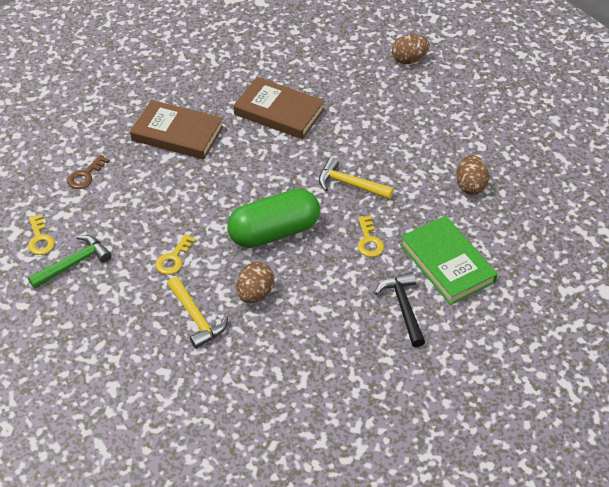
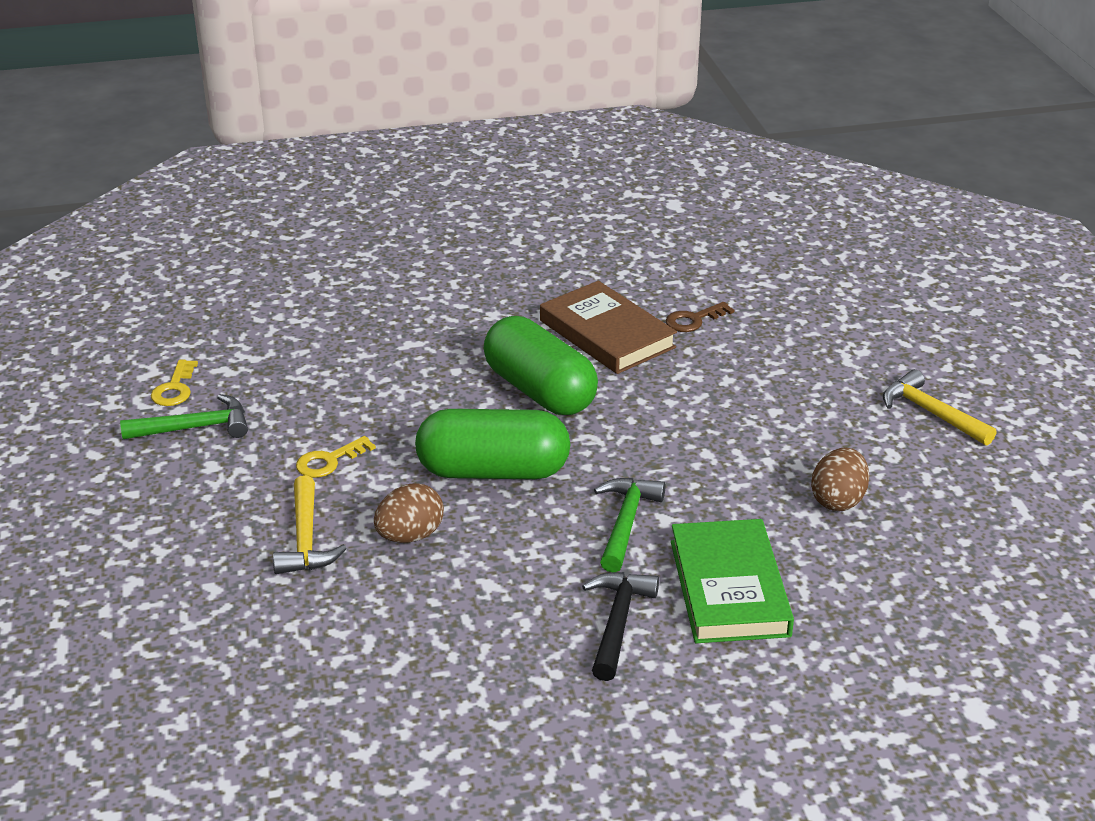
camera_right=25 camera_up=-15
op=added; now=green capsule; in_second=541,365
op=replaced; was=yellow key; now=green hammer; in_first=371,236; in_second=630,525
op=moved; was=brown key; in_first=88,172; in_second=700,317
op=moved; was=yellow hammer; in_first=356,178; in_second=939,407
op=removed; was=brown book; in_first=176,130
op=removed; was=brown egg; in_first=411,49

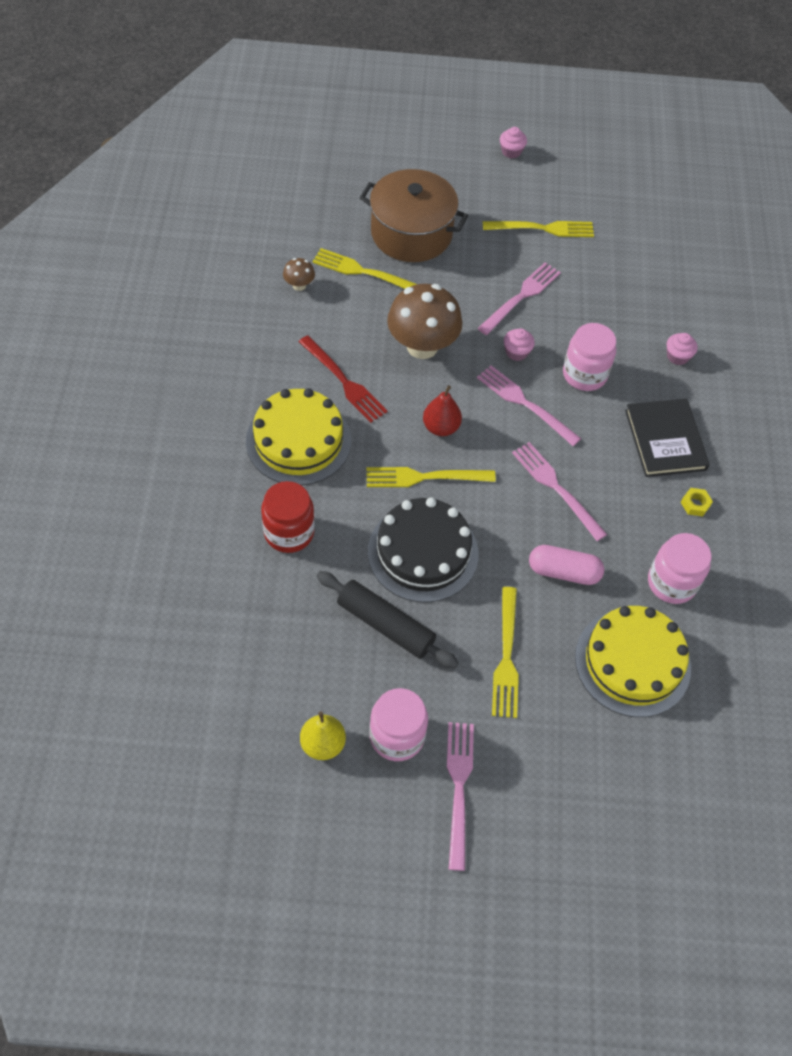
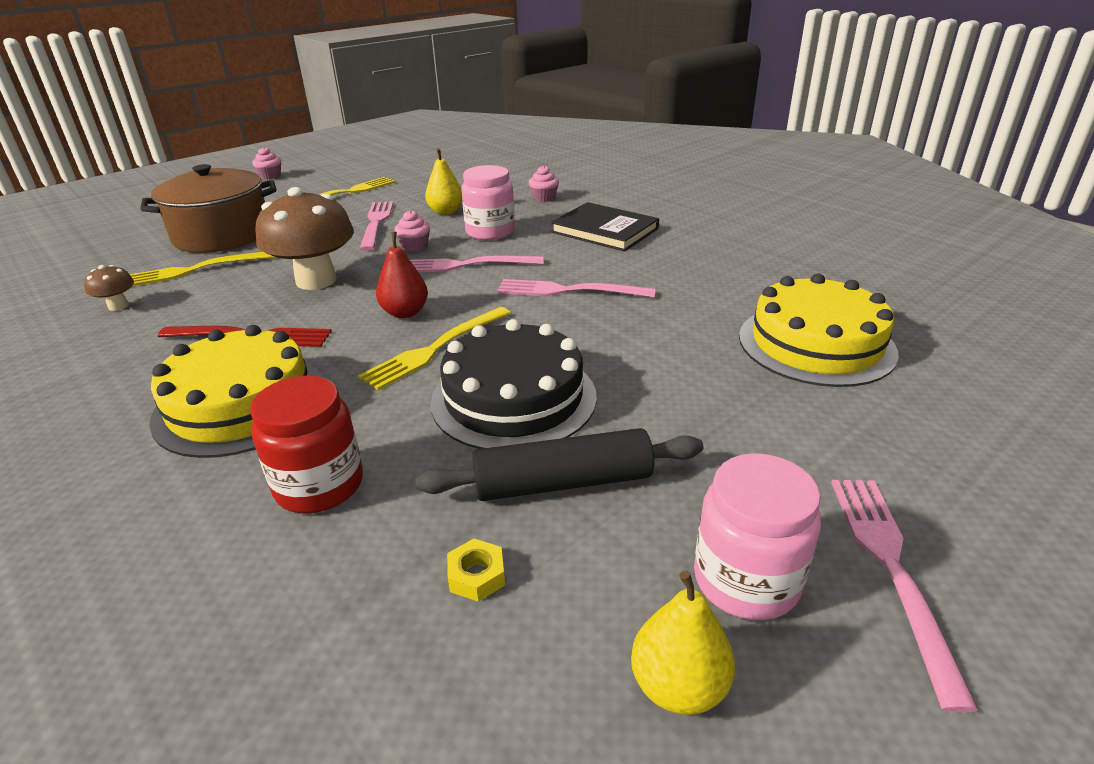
camera_right=-40 camera_up=-25
op=added; now=yellow pear; in_second=443,181
op=moved; was=yellow nut; in_first=697,502; in_second=476,570
op=turned; was=pink fork; in_first=460,796; in_second=905,596; clockwise=45
op=removed; was=yellow fork; in_first=505,652
op=removed; was=pink capsule; in_first=566,565
op=removed; was=pink jar; in_first=679,568

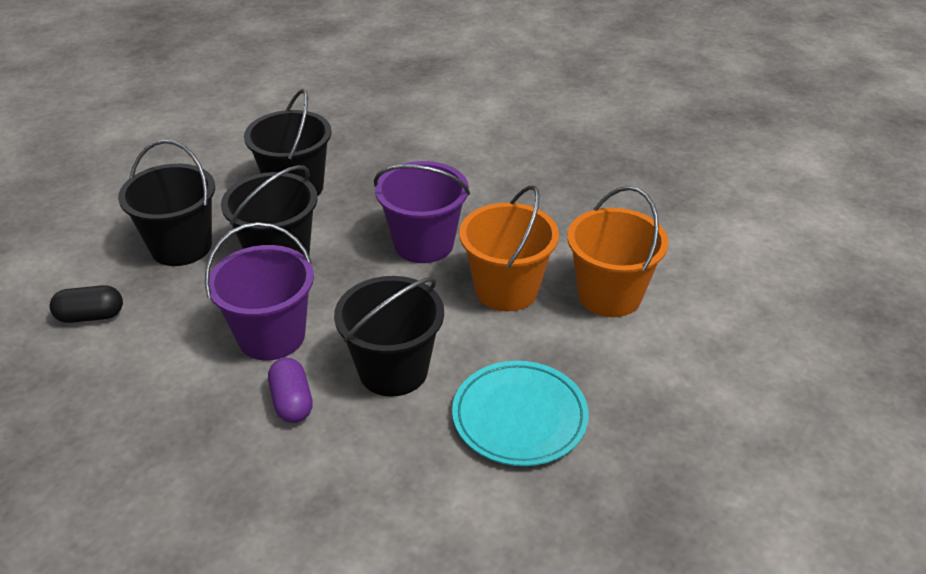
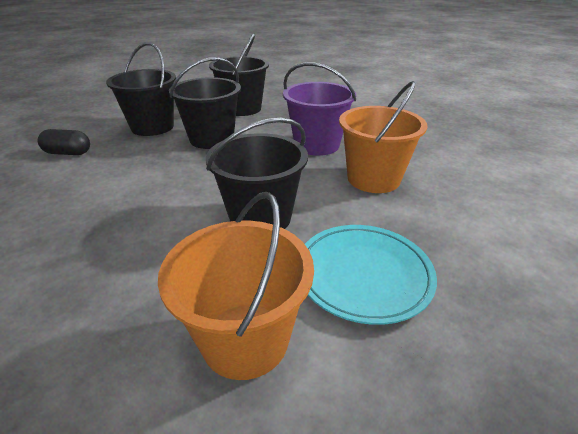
camera_right=15 camera_up=-5
op=moved; was=orange bucket; in_first=618,251; in_second=236,286
op=removed; was=purple bucket; in_first=259,291
op=removed; was=purple capsule; in_first=290,390

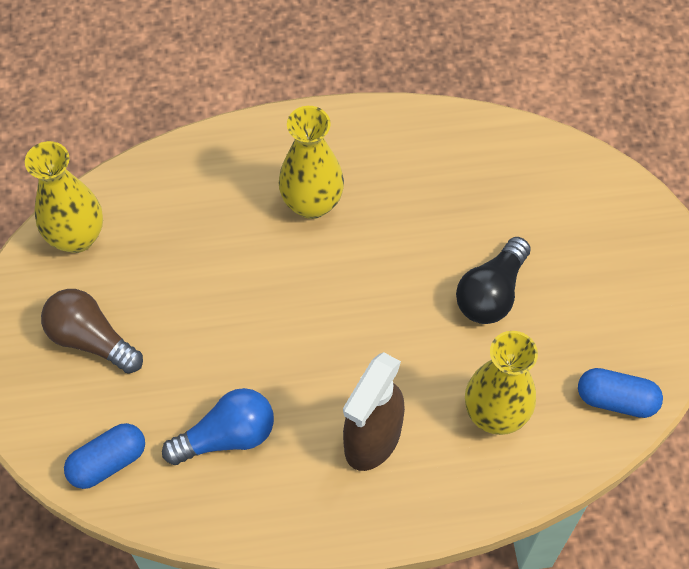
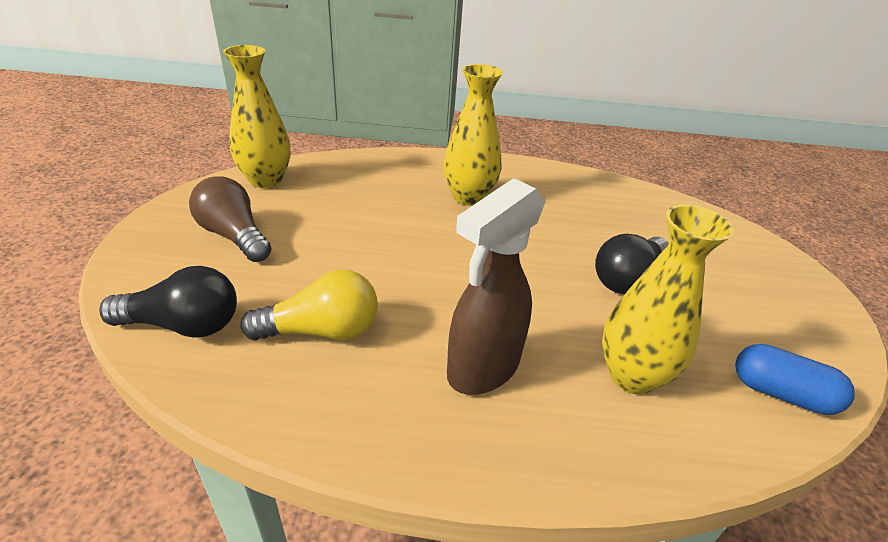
camera_right=10 camera_up=-25
op=replaced; was=blue capsule; now=black light bulb; in_first=104,456; in_second=168,302
op=recoloured; was=blue light bulb; now=yellow light bulb; in_first=218,426; in_second=309,305

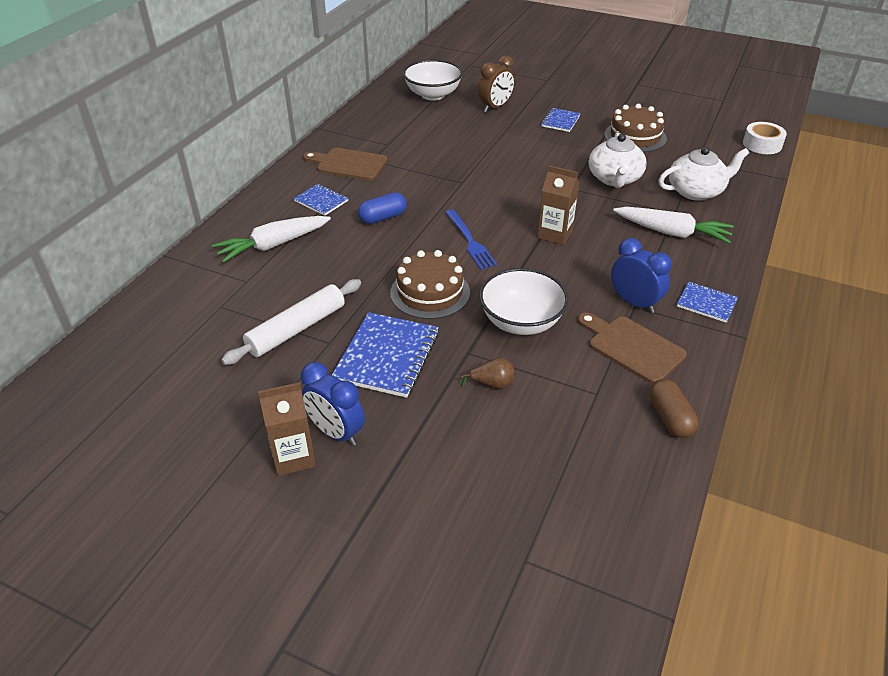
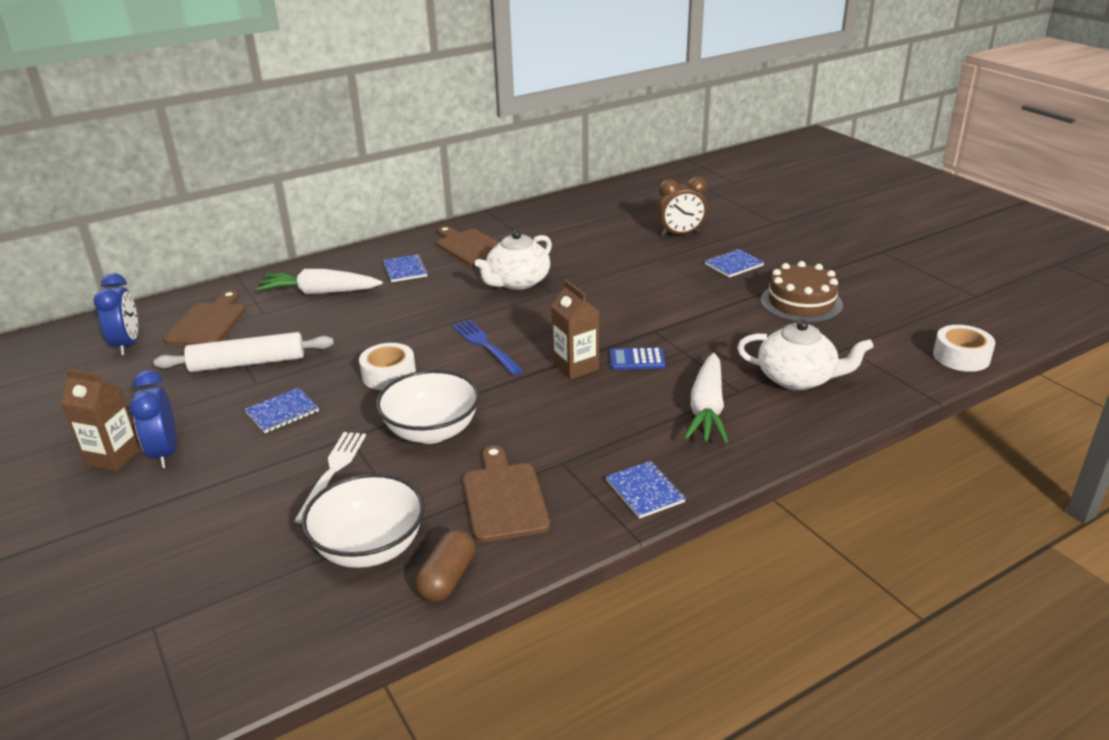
camera_right=35 camera_up=-10
op=moved; was=blue clock; in_first=641,275; in_second=115,314
op=added; now=brown cutting board; in_second=204,317
op=resized; was=blue notebook; in_first=385,355; in_second=282,410; ratio=0.56
op=replaced; was=brown pear; now=white fork; in_first=487,373; in_second=330,478
op=moved; was=white bowl; in_first=433,80; in_second=363,520
op=replaced; was=brown cake; now=white tape; in_first=430,284; in_second=387,366
op=turned; was=blue fork; in_first=471,240; in_second=487,347; clockwise=135
op=moved; was=white teapot; in_first=618,160; in_second=513,260
op=added; now=blue calculator; in_second=637,358
op=turned; was=white carrot; in_first=673,225; in_second=706,398; clockwise=45
op=removed; was=blue capsule; in_first=382,208

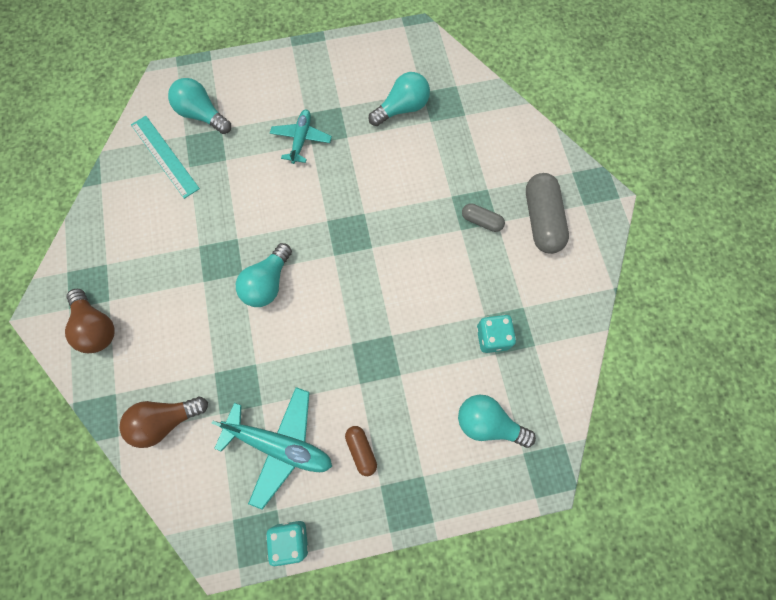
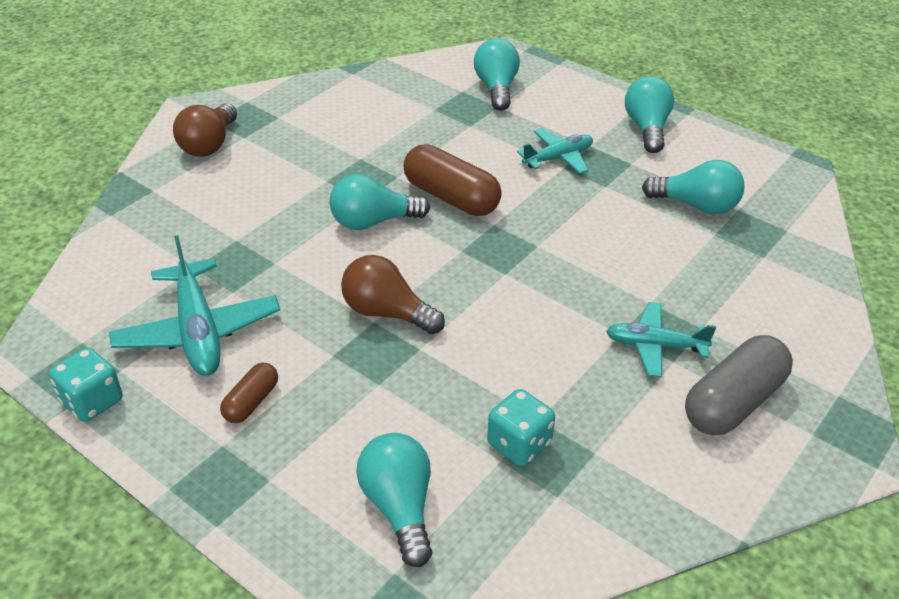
camera_right=50 camera_up=-30
op=moved; was=brown light bulb; in_first=163,422; in_second=393,294
op=added; now=brown capsule; in_second=452,180
op=replaced; was=grey capsule; now=turquoise plane; in_first=483,217; in_second=661,339
op=added; now=turquoise light bulb; in_second=649,114
op=removed; was=turquoise ruler; in_first=165,157

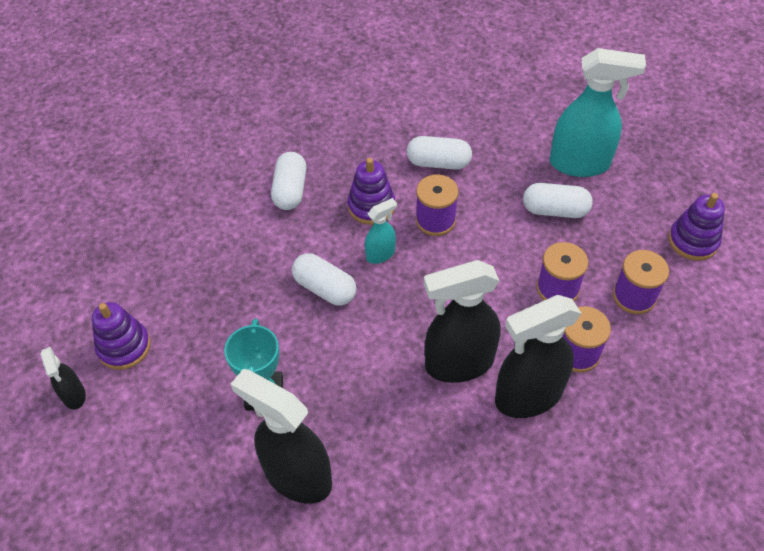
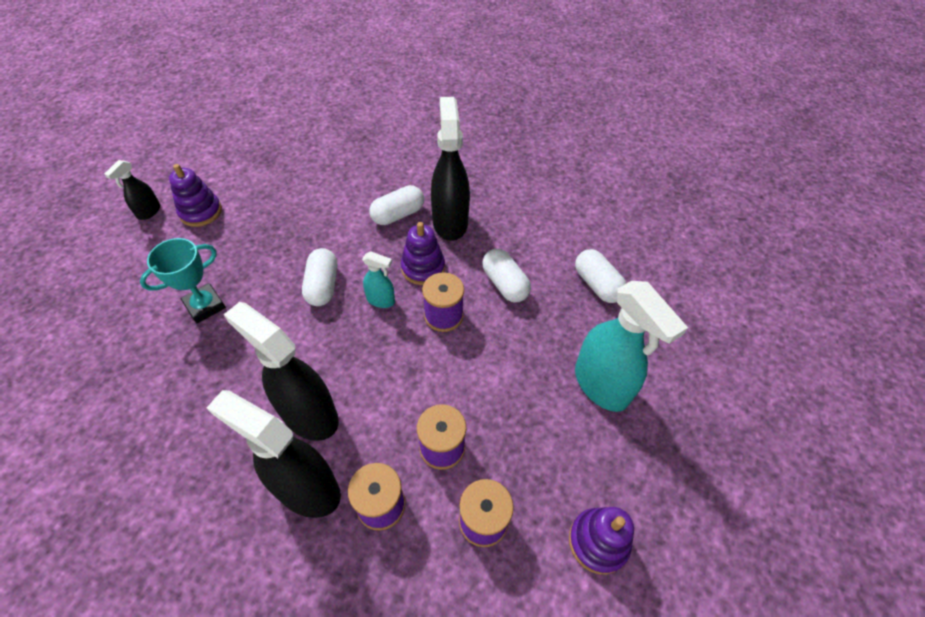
camera_right=50 camera_up=0
op=moved; was=black spray bottle; in_first=281,436; in_second=450,169
op=moved; was=white capsule; in_first=558,200; in_second=600,276

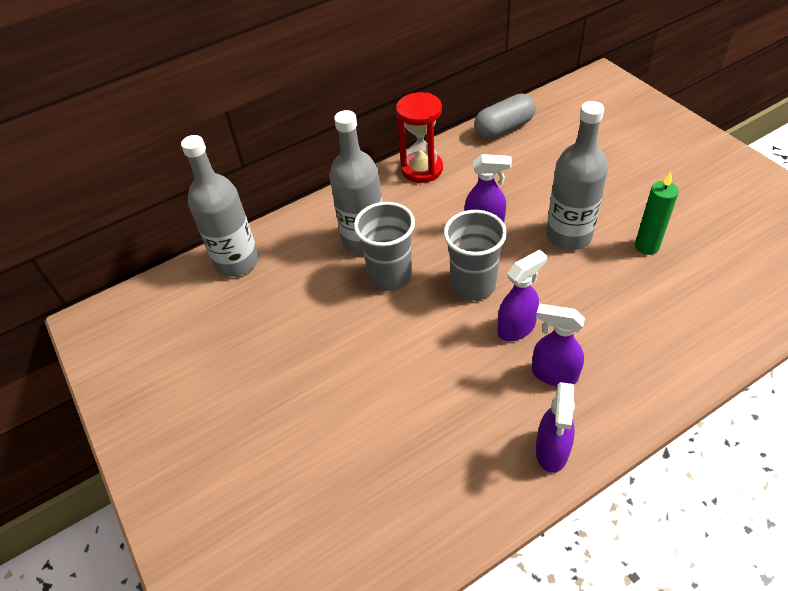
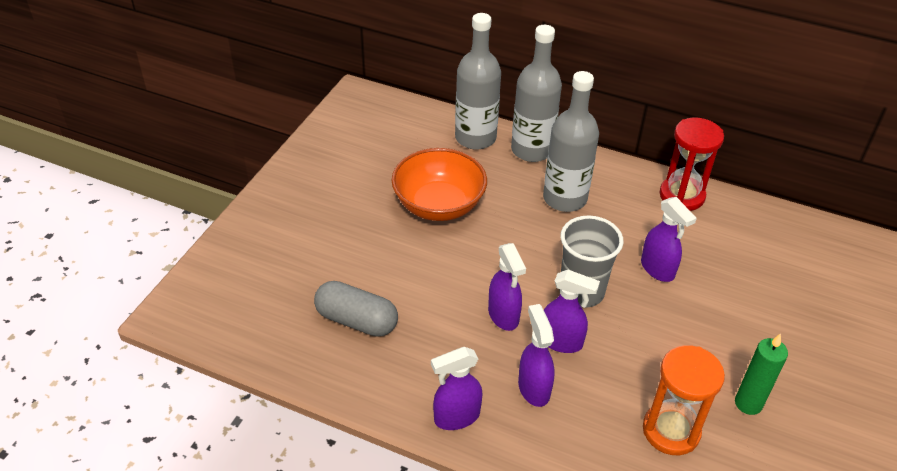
camera_right=50 camera_up=-5
op=moved; was=grey capsule; in_first=505,116; in_second=356,309
op=added; now=orange bowl; in_second=439,184
op=added; now=purple spray bottle; in_second=507,287
op=moved; was=grey bottle; in_first=577,175; in_second=536,93
op=added; now=orange hourglass; in_second=684,400
op=removed; was=grey cup; in_first=384,246

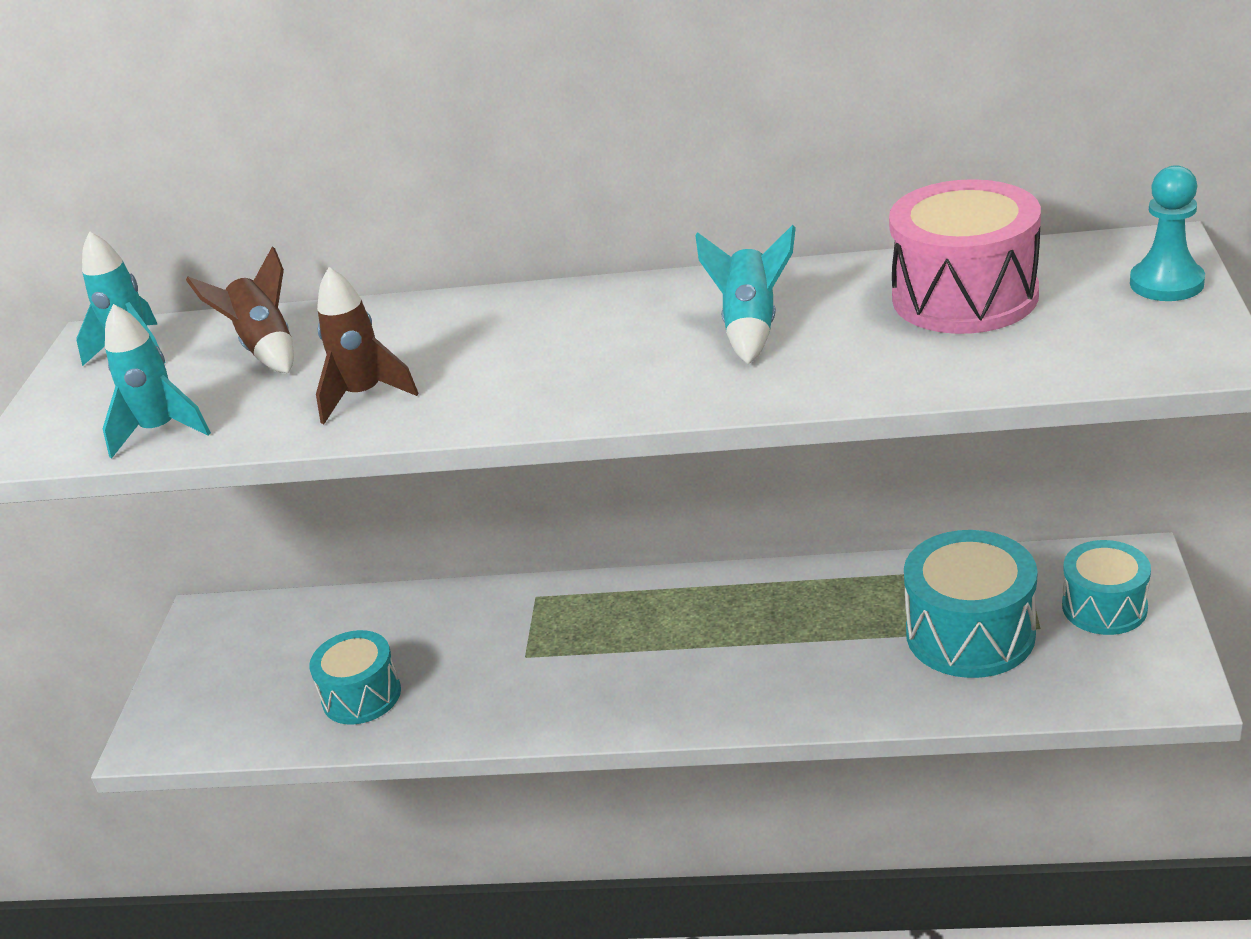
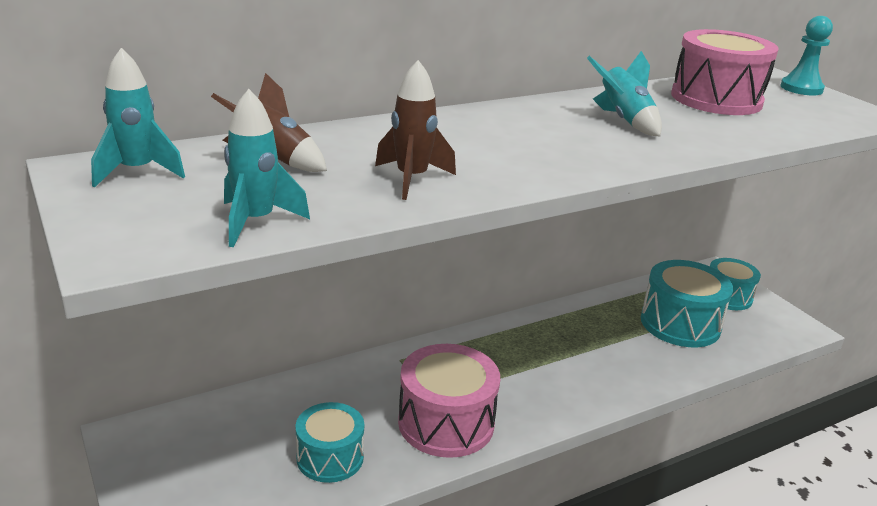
camera_right=-40 camera_up=-5
op=added; now=pink drum; in_second=449,401

